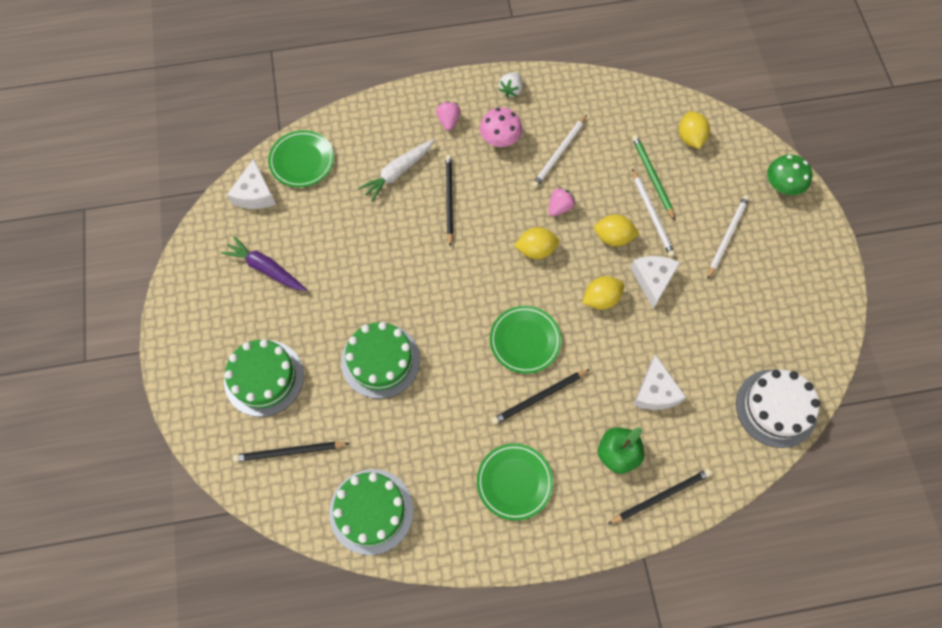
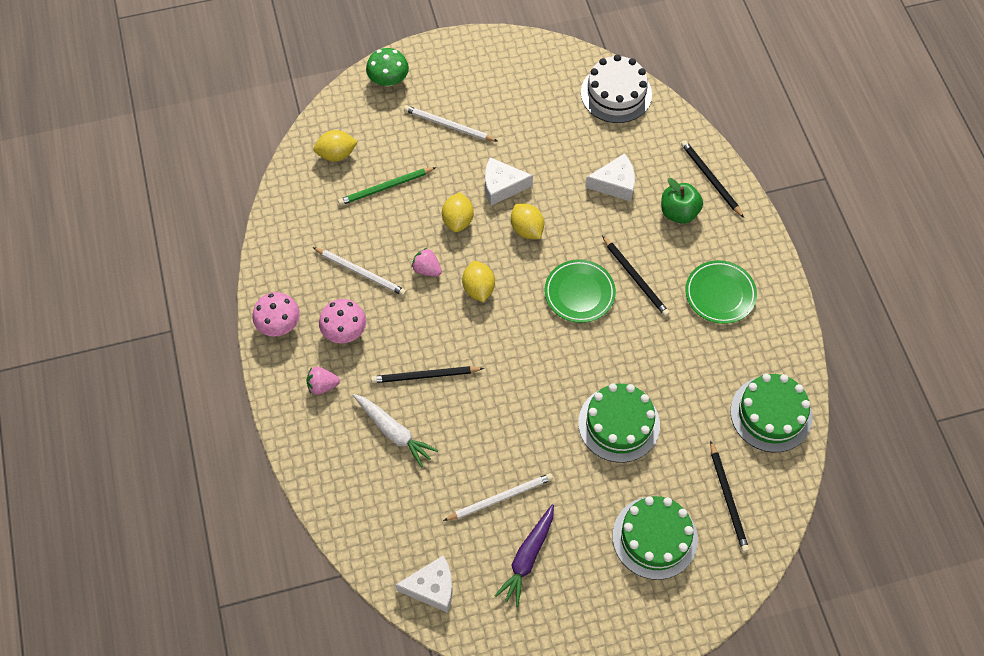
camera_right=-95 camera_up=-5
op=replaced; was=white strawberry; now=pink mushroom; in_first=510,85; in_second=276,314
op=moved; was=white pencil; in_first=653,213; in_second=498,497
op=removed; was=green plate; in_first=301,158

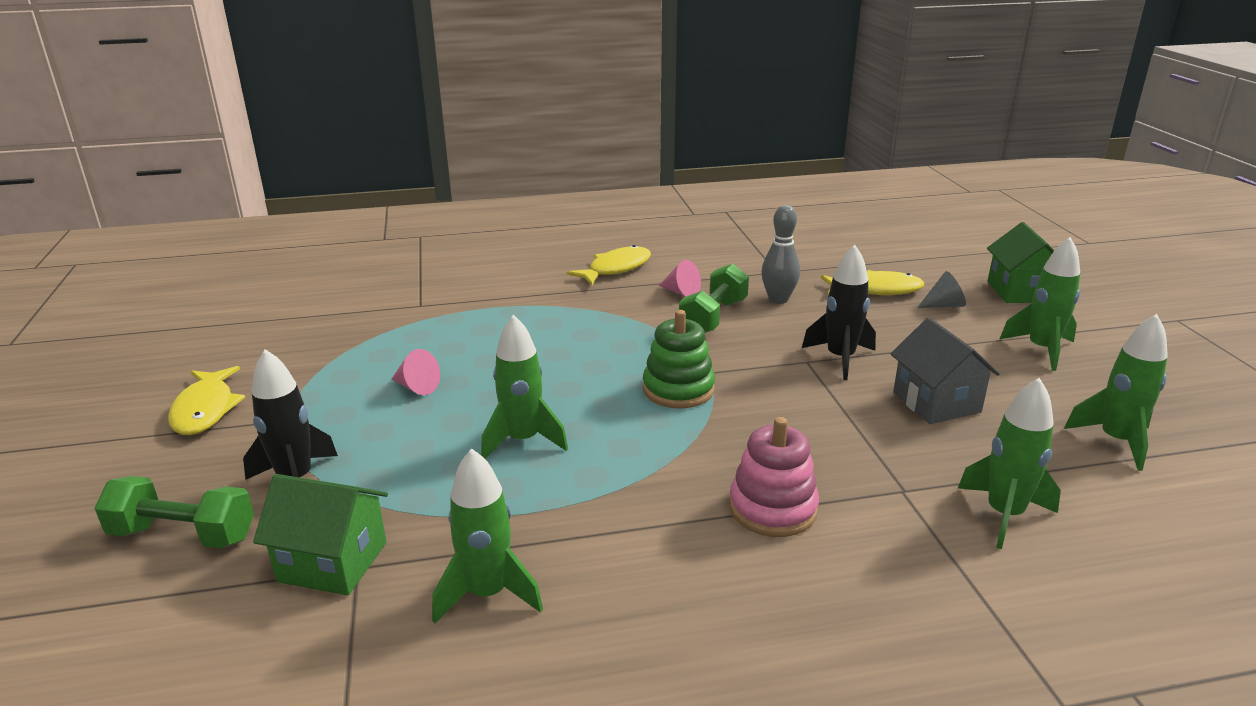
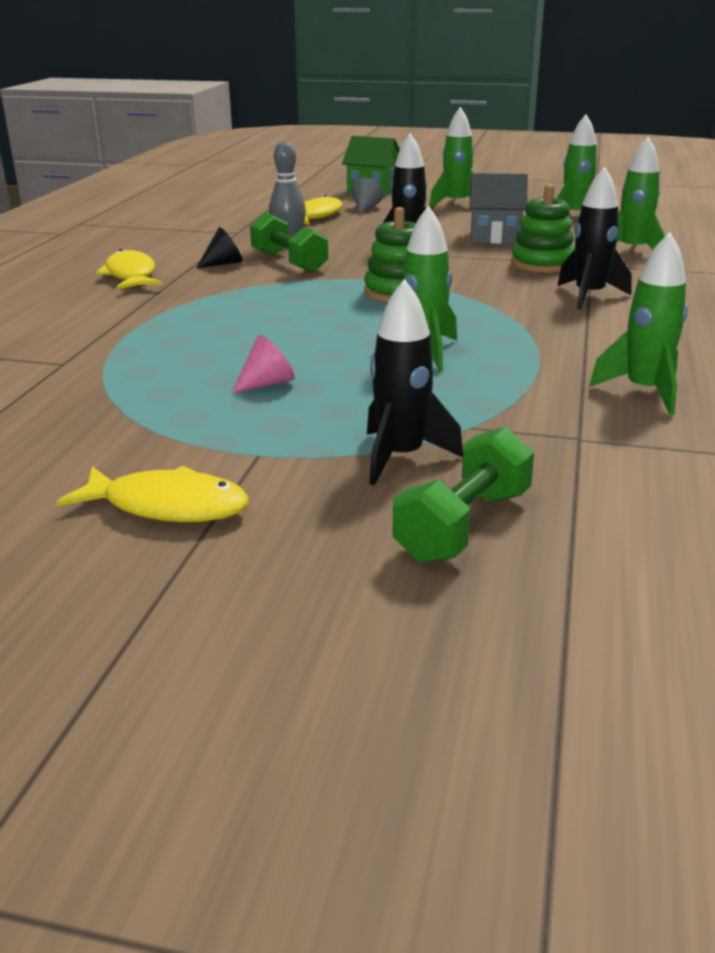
camera_right=-65 camera_up=0
op=recoloured; was=pink cone; now=black cone; in_first=680,278; in_second=219,247
op=added; now=green stacking toy; in_second=543,228
op=replaced; was=pink stacking toy; now=black rocket; in_first=774,477; in_second=594,238
op=removed; was=green house; in_first=320,535

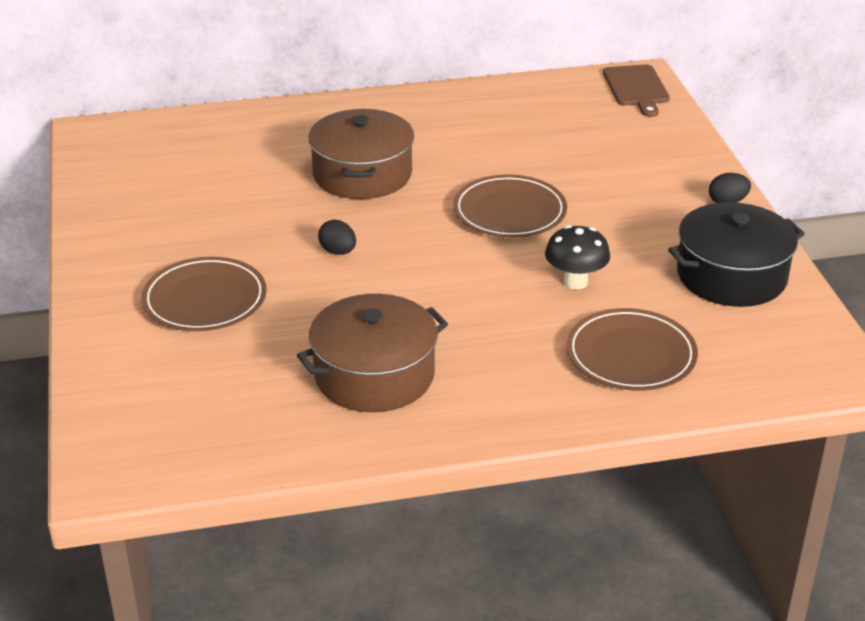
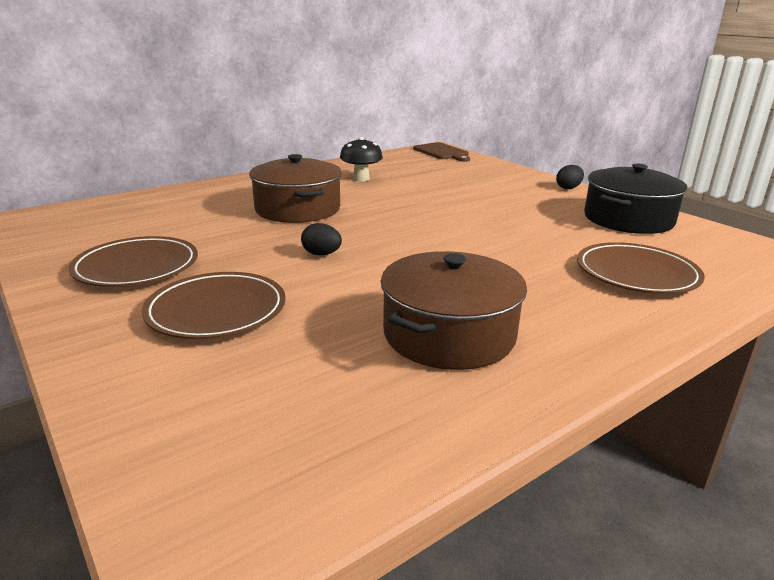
camera_right=-25 camera_up=-10
op=moved; was=brown plate; in_first=510,206; in_second=133,261
op=moved; was=black mushroom; in_first=577,257; in_second=361,159

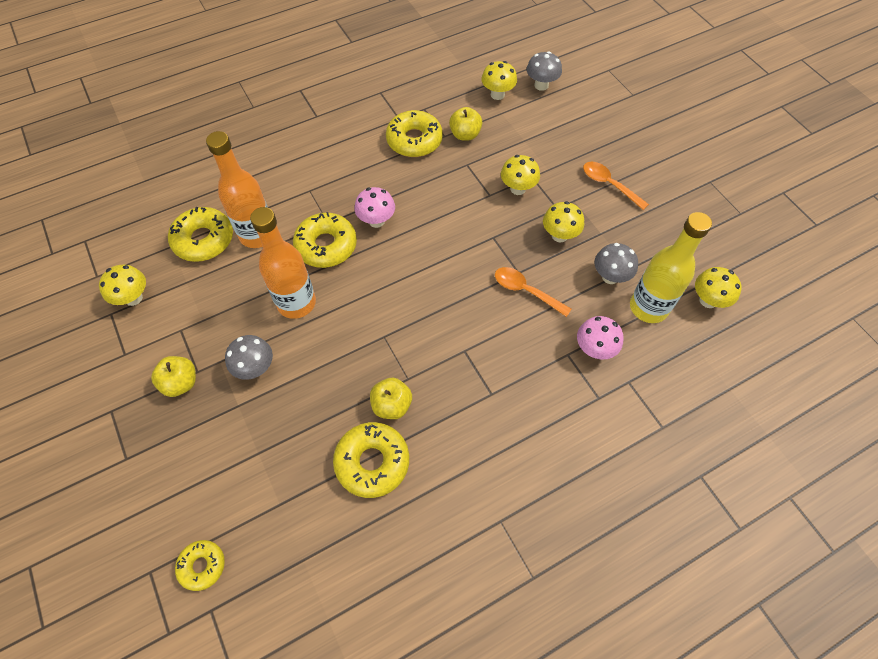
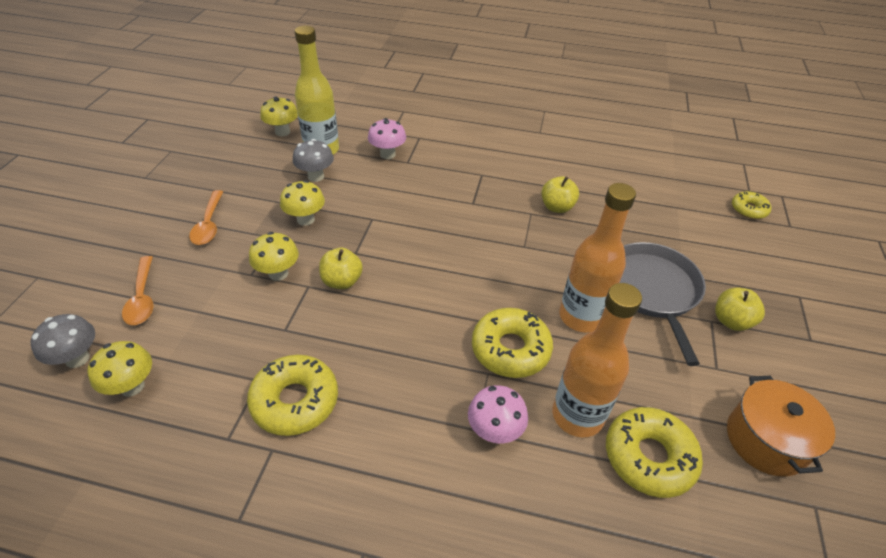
camera_right=-140 camera_up=-15
op=moved; was=orange spoon; in_first=533,292; in_second=138,290
op=moved; was=yellow apple; in_first=465,124; in_second=341,268
op=moved; was=pink mushroom; in_first=375,207; in_second=498,414
op=replaced; was=grey mushroom; now=grey pan; in_first=249,357; in_second=663,304
op=replaced; was=yellow mushroom; now=orange pot; in_first=122,285; in_second=781,426
op=removed; was=yellow donut; in_first=371,460

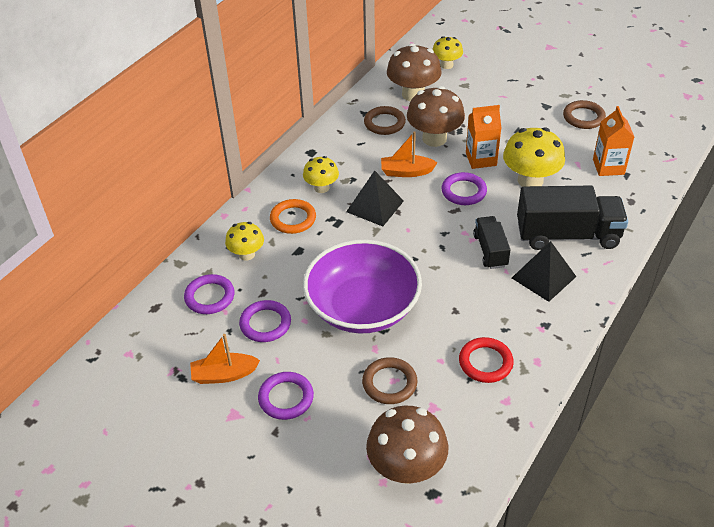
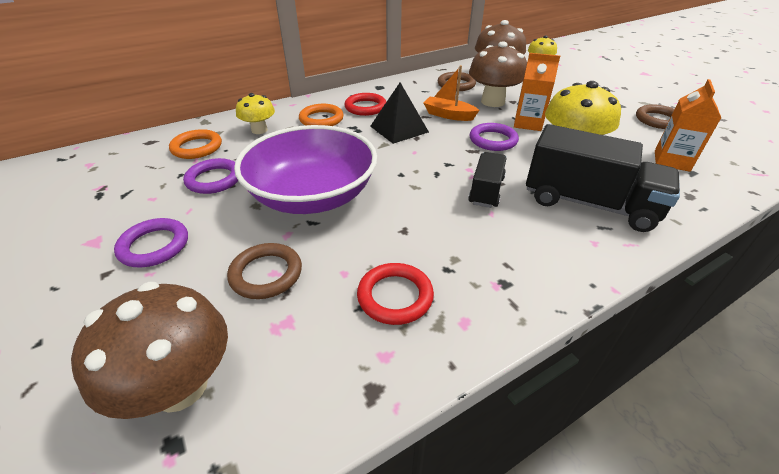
camera_right=25 camera_up=-5
op=recoloured; was=purple ring; now=orange ring; in_first=209,294; in_second=195,144
op=replaced; was=yellow mushroom; now=red ring; in_first=321,174; in_second=365,104
op=removed; was=orange boat; in_first=225,359
op=removed; was=black pyramid; in_first=544,271

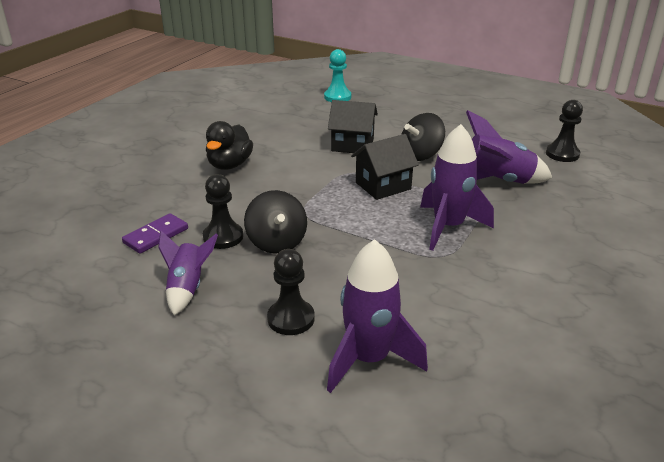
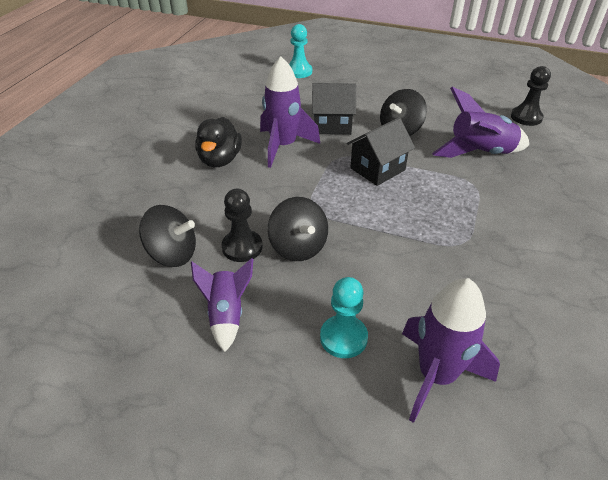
camera_right=-10 camera_up=10
op=replaced; was=purple domino; now=black spinning top; in_first=155,233; in_second=167,236
op=moved; was=purple rocket; in_first=457,187; in_second=290,112
op=recoloured; was=black pawn; now=turquoise pawn; in_first=291,292; in_second=344,317

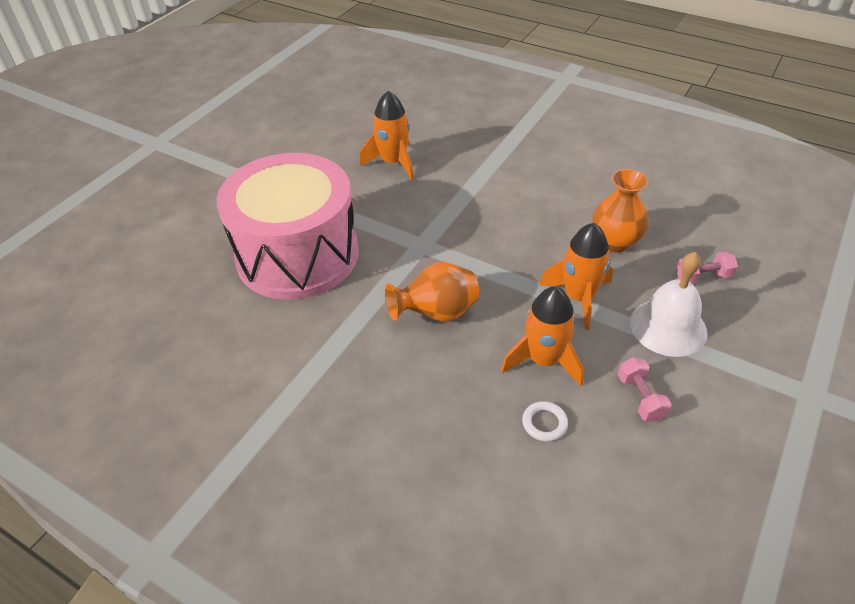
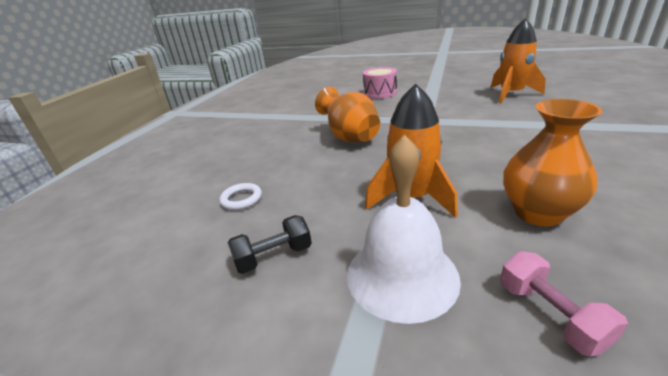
camera_right=80 camera_up=-15
op=recoloured; was=pink dumbbell; now=black dumbbell; in_first=645,389; in_second=270,244
op=resized; was=pink drum; in_first=288,226; in_second=380,83; ratio=0.4
op=removed; was=orange rocket; in_first=542,336

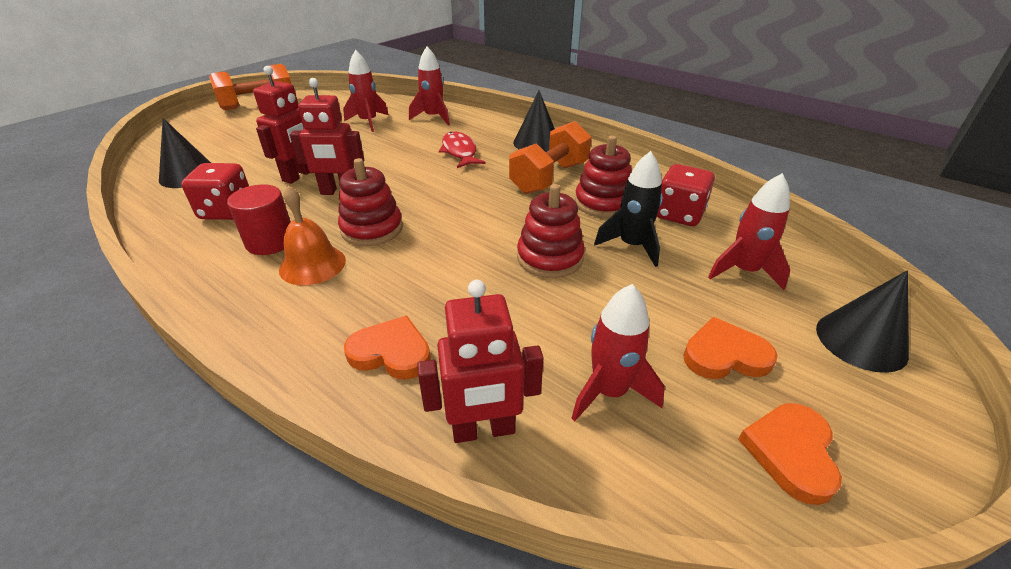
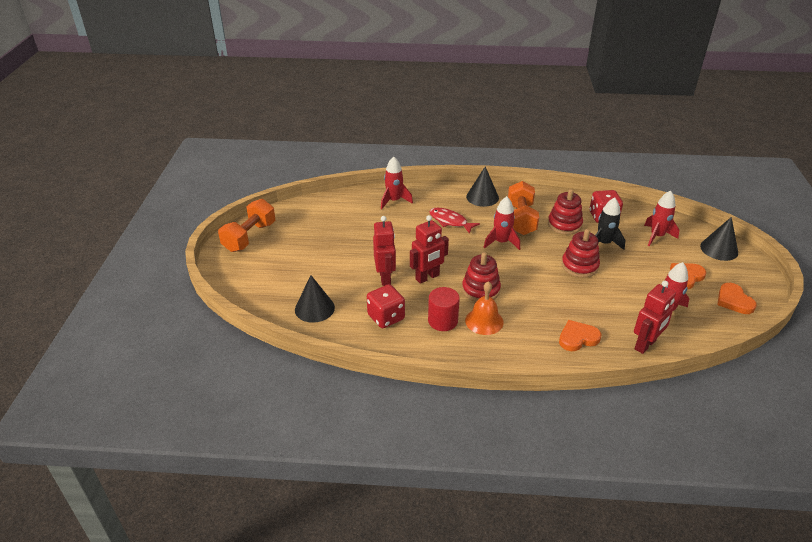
camera_right=-35 camera_up=0
op=moved; was=red rocket; in_first=366,91; in_second=501,223

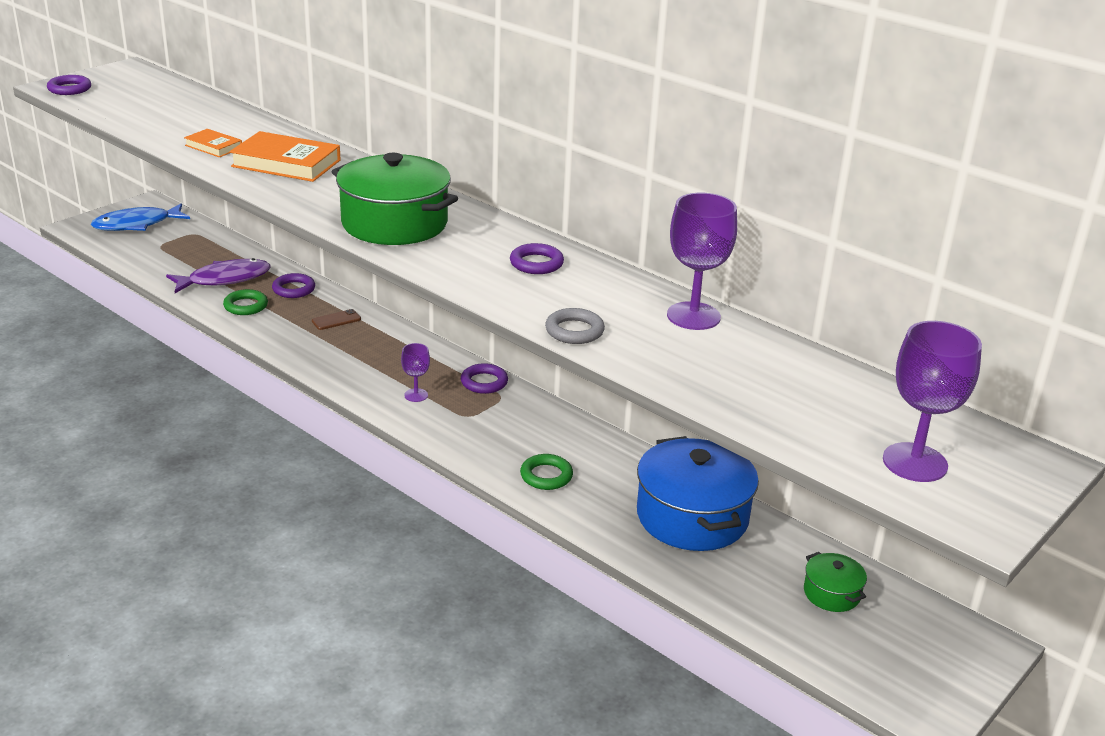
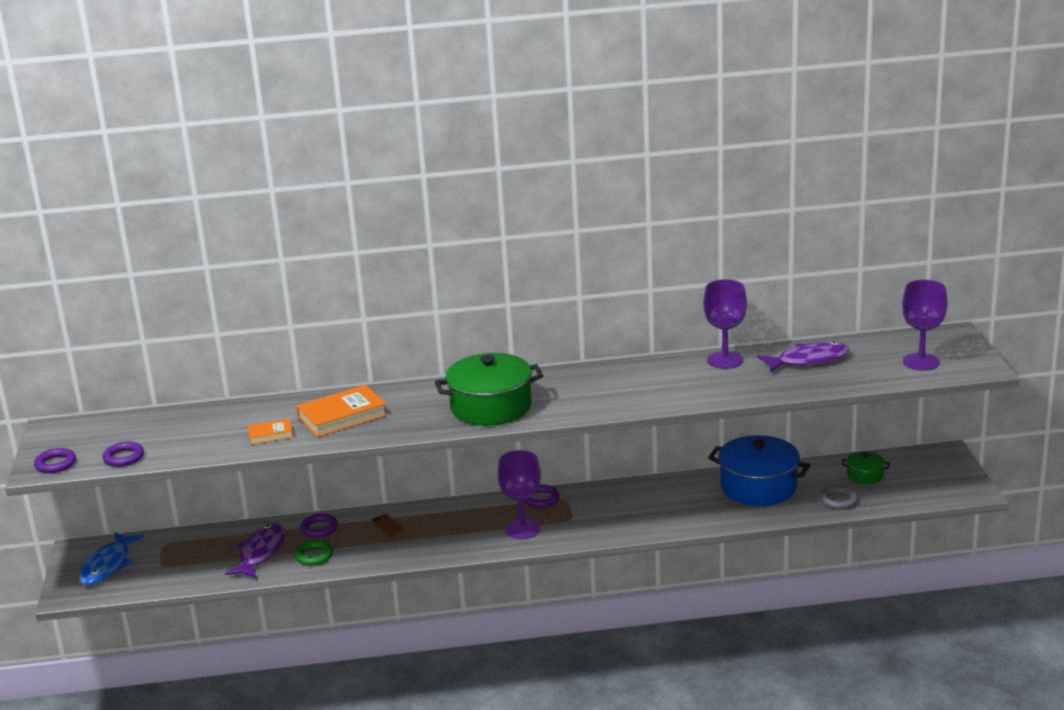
camera_right=-45 camera_up=-5
op=moved; was=purple ring; in_first=537,258; in_second=123,454
op=turned; was=brown phone; in_first=336,319; in_second=387,525; clockwise=-45
op=resized; was=purple goblet; in_first=415,372; in_second=519,494; ratio=1.91
op=added; now=purple fish; in_second=803,356
op=moved; was=grey ring; in_first=575,326; in_second=839,497
op=removed; was=green ring; in_first=546,472

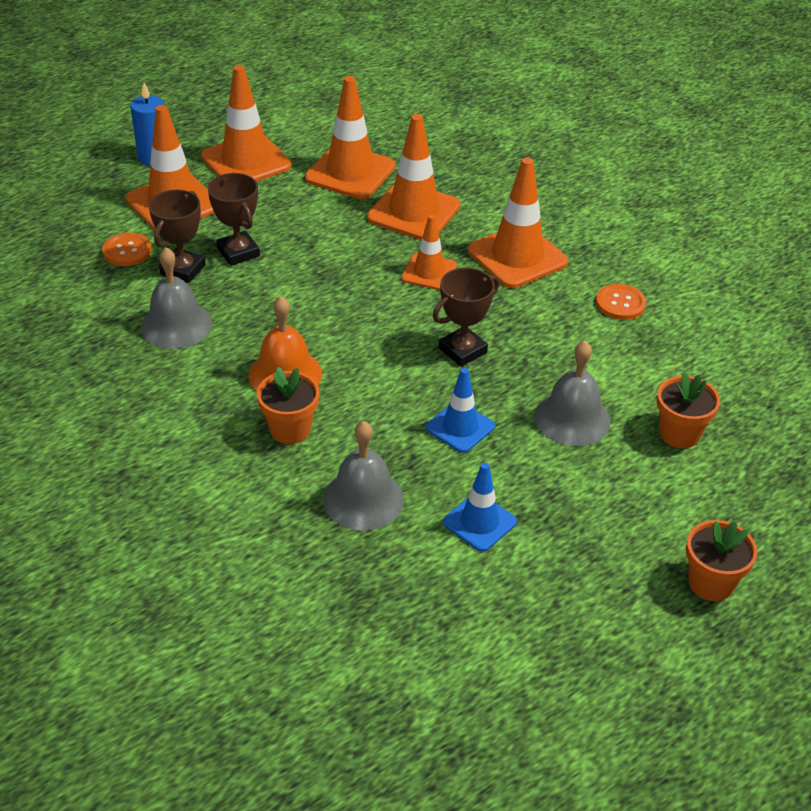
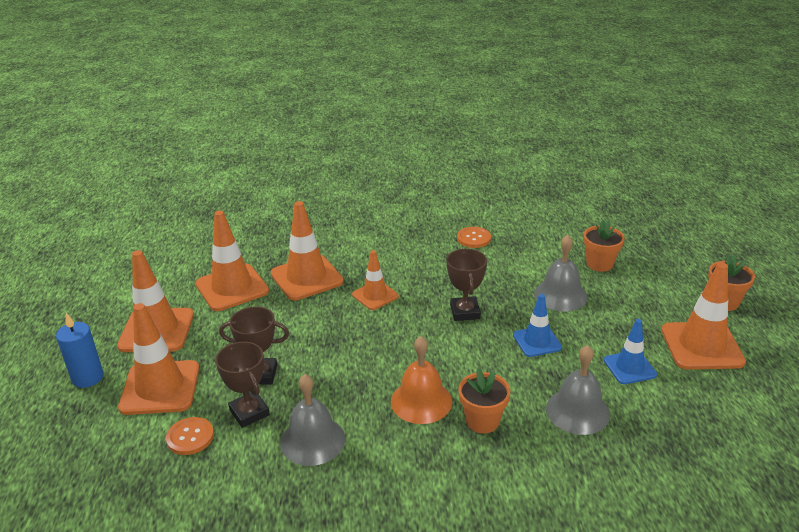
camera_right=-55 camera_up=-10
op=moved; was=orange traffic cone; in_first=518,222; in_second=703,316

